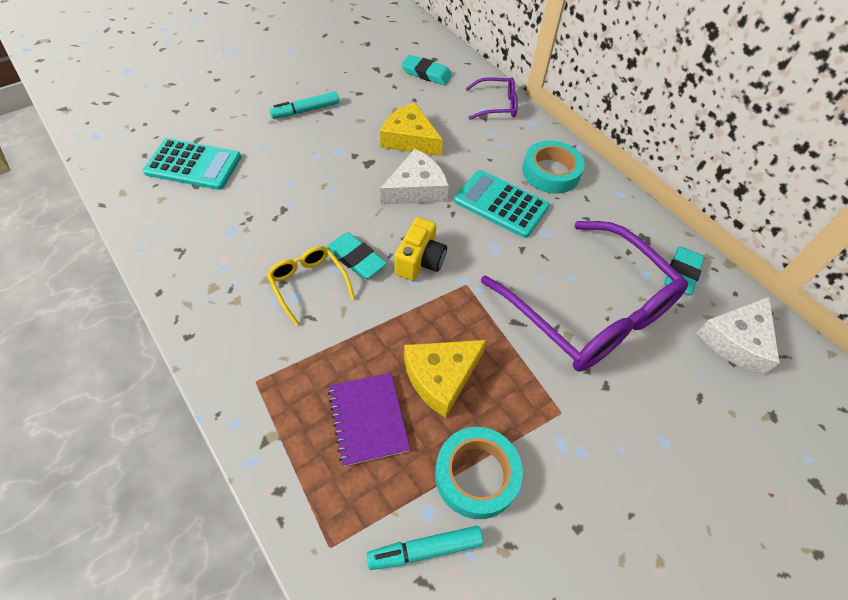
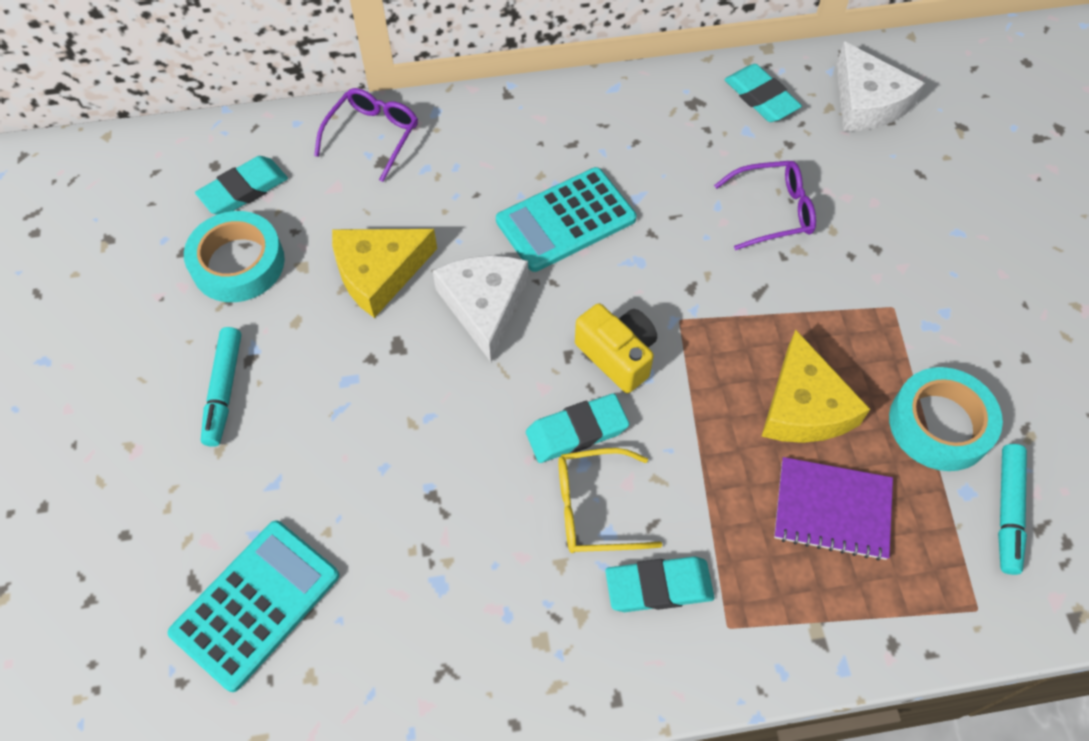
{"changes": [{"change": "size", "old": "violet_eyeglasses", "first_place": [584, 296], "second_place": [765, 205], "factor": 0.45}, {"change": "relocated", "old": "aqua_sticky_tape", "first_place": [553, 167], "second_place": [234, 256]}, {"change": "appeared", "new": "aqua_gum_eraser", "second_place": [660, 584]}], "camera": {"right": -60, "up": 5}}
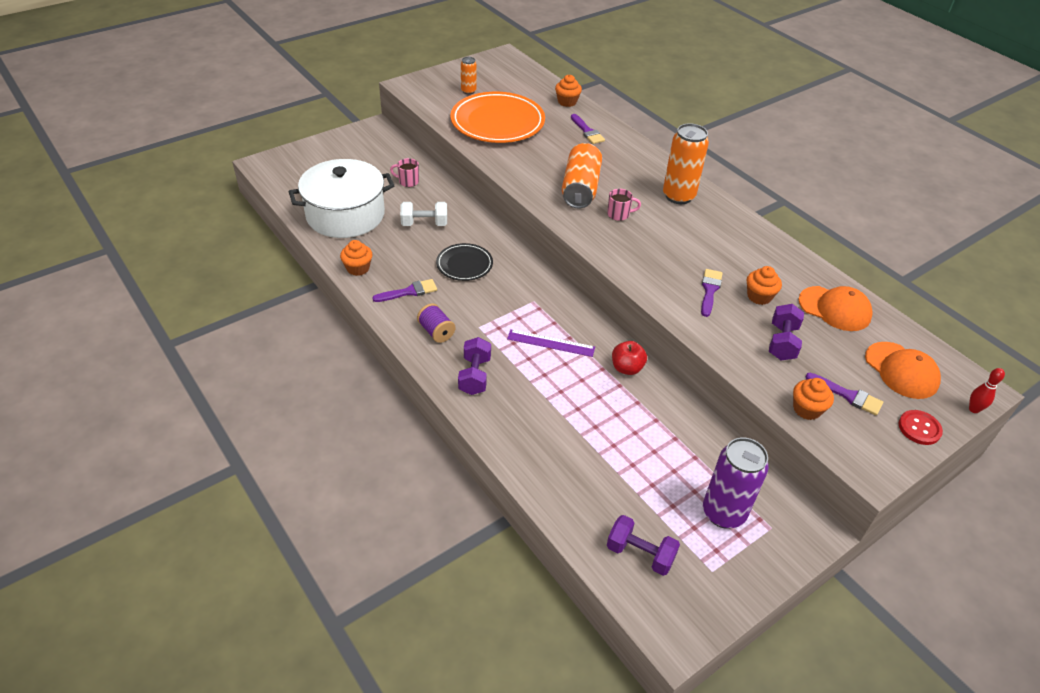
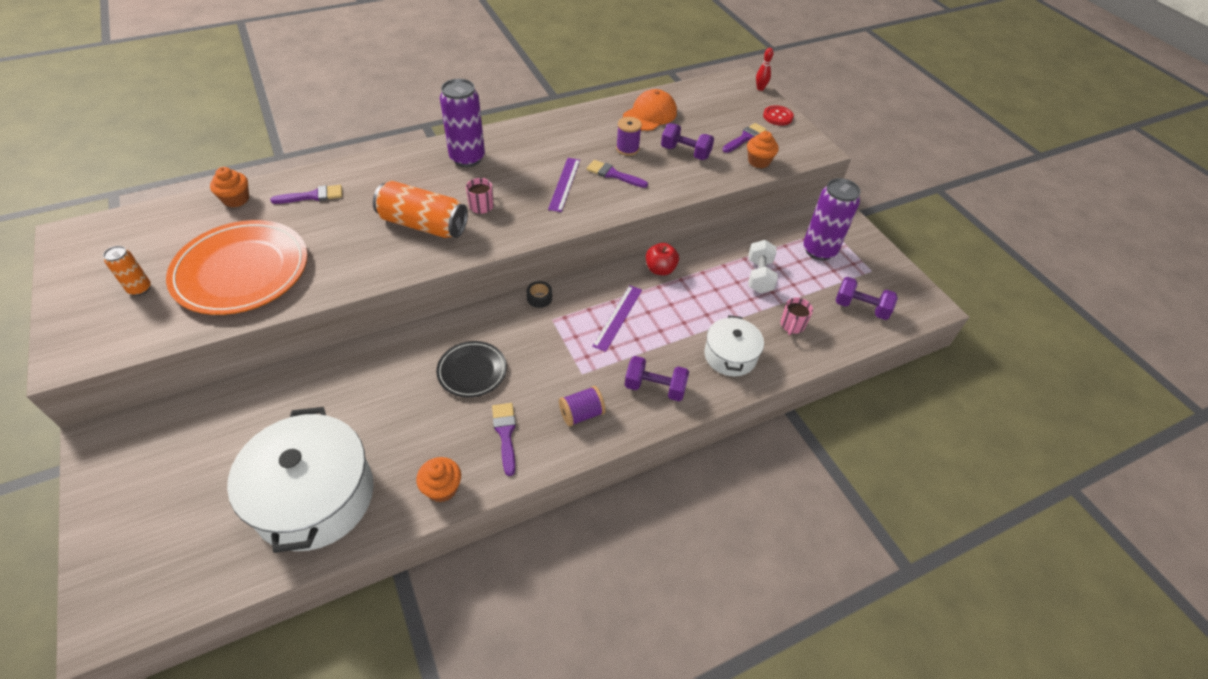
{"changes": [{"change": "relocated", "old": "rose-pink_tea_mug", "first_place": [404, 172], "second_place": [796, 316]}, {"change": "relocated", "old": "snow-white_dumbbell", "first_place": [423, 214], "second_place": [763, 266]}, {"change": "spun", "old": "violet_dumbbell", "first_place": [643, 545], "second_place": [867, 298], "degrees": 75}, {"change": "colour", "old": "bright_orange_can", "new": "violet_can", "first_place": [686, 163], "second_place": [462, 123]}, {"change": "exchanged", "old": "bright_orange_muffin", "new": "violet_spool", "first_place": [764, 285], "second_place": [629, 136]}, {"change": "missing", "old": "bright_orange_peaked_cap", "first_place": [903, 370]}, {"change": "appeared", "new": "ebony_sticky_tape", "second_place": [539, 294]}, {"change": "appeared", "new": "violet_straightedge", "second_place": [564, 185]}, {"change": "appeared", "new": "snow-white_cooking_pot", "second_place": [734, 345]}], "camera": {"right": -80, "up": 5}}
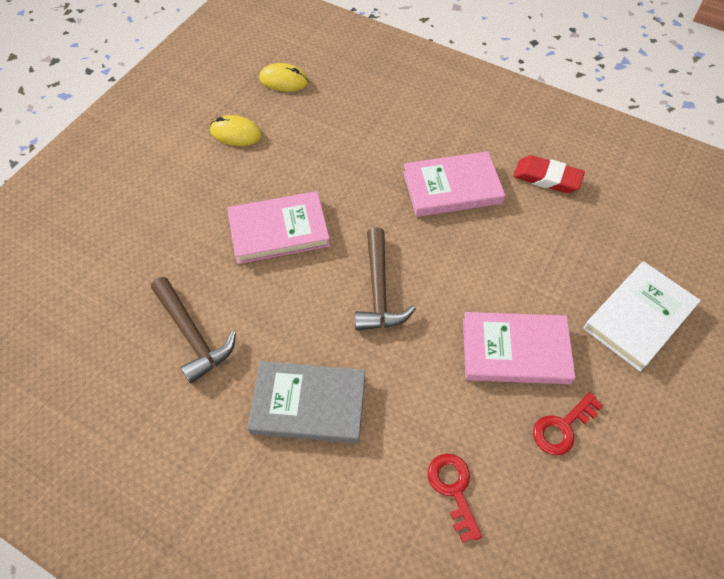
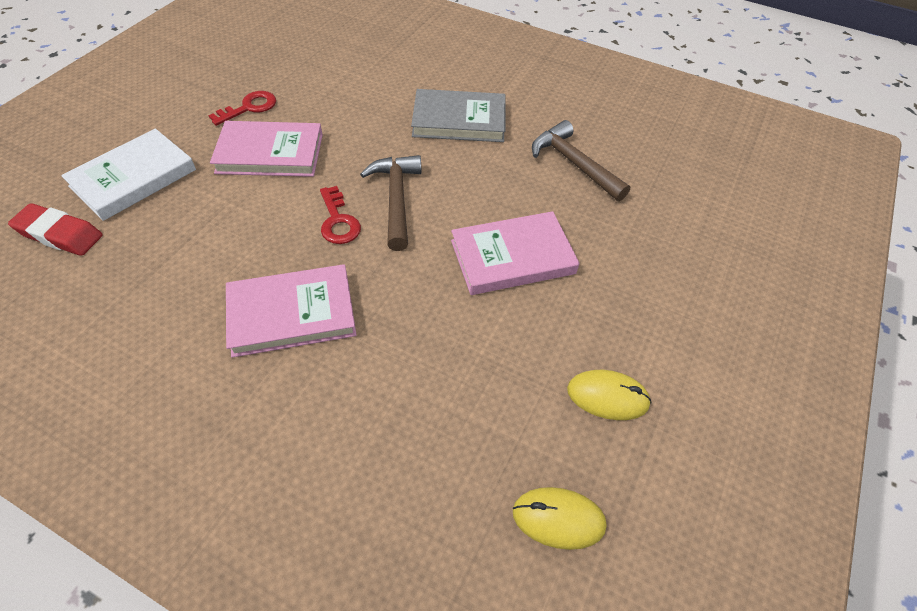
{"changes": [{"change": "relocated", "old": "scarlet_latchkey", "first_place": [455, 498], "second_place": [340, 215]}, {"change": "relocated", "old": "scarlet_gum_eraser", "first_place": [549, 174], "second_place": [55, 229]}], "camera": {"right": 175, "up": -5}}
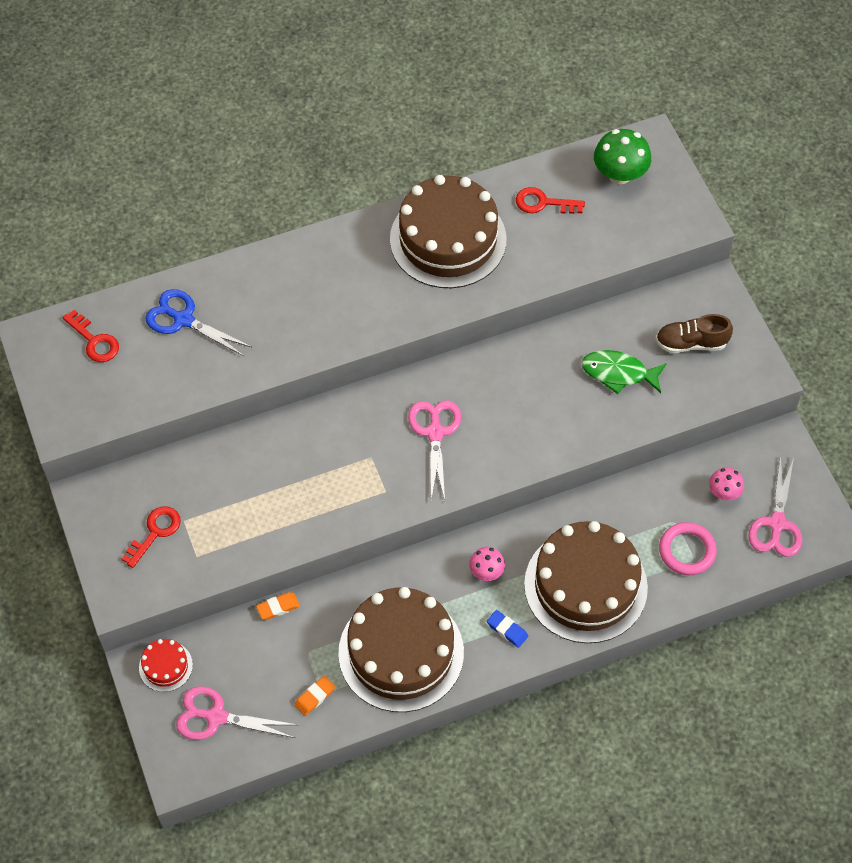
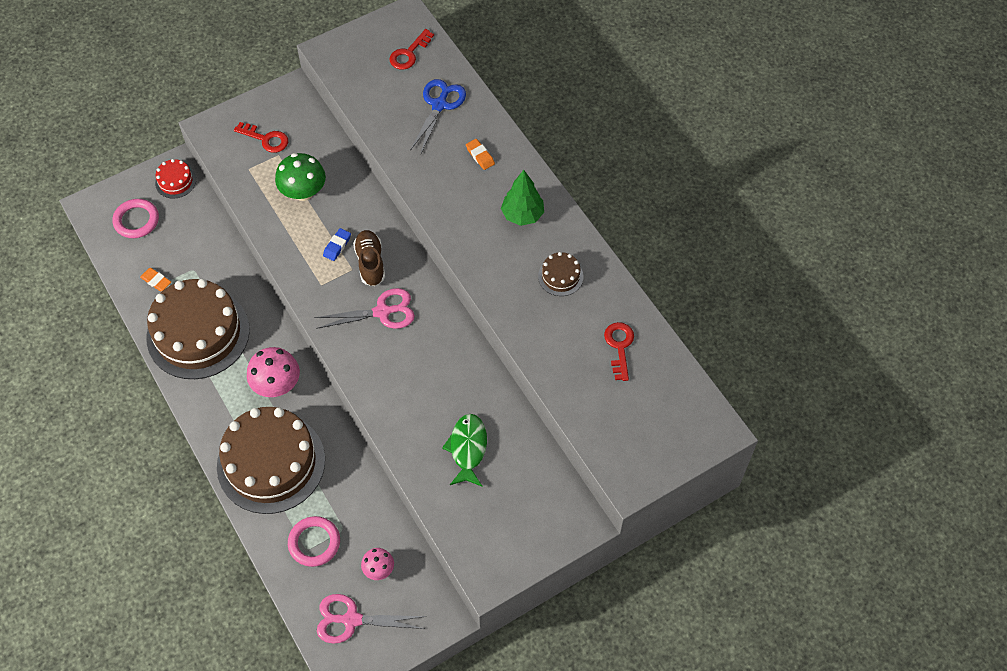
{"changes": [{"change": "exchanged", "old": "rose-pink_pair_of_scissors", "new": "rose-pink_hoop", "first_place": [236, 713], "second_place": [135, 218]}, {"change": "relocated", "old": "bright_orange_gum_eraser", "first_place": [278, 606], "second_place": [480, 154]}, {"change": "size", "old": "russet_cake", "first_place": [448, 231], "second_place": [560, 274], "factor": 0.43}, {"change": "size", "old": "rose-pink_mushroom", "first_place": [487, 564], "second_place": [273, 372], "factor": 1.72}, {"change": "relocated", "old": "royal_blue_gum_eraser", "first_place": [507, 629], "second_place": [337, 244]}, {"change": "relocated", "old": "green_mushroom", "first_place": [622, 156], "second_place": [300, 177]}, {"change": "relocated", "old": "russet_sneaker", "first_place": [694, 333], "second_place": [369, 258]}, {"change": "appeared", "new": "green_toy_tree", "second_place": [522, 198]}], "camera": {"right": 80, "up": 0}}
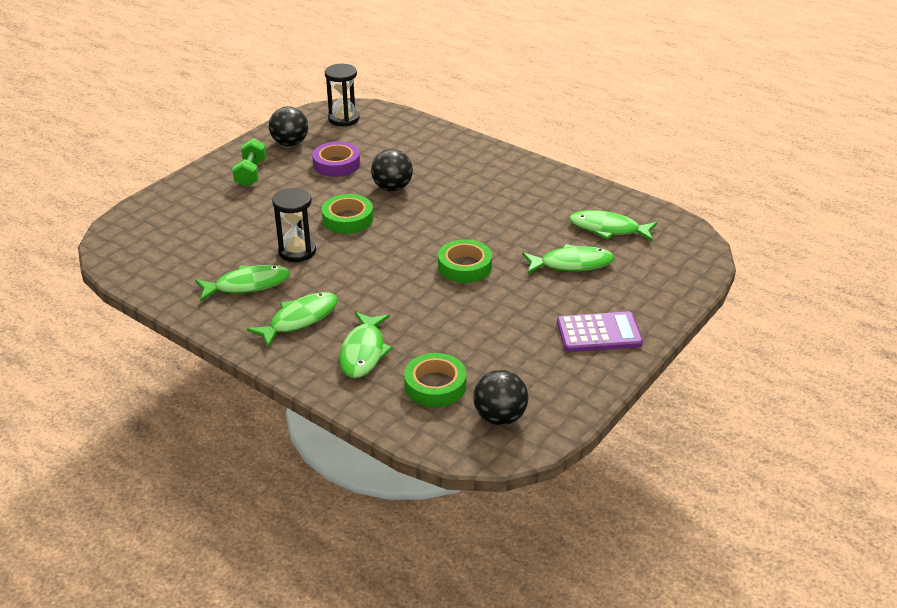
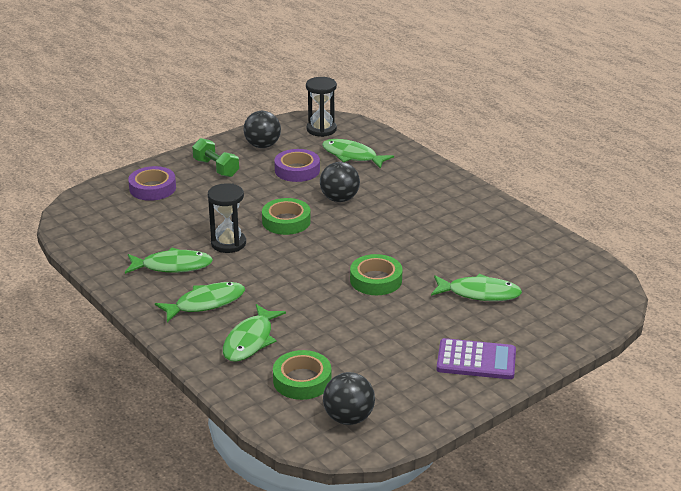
{"changes": [{"change": "spun", "old": "green_dumbbell", "first_place": [249, 162], "second_place": [215, 157], "degrees": -60}, {"change": "relocated", "old": "green_fish", "first_place": [613, 226], "second_place": [358, 154]}, {"change": "appeared", "new": "violet_sticky_tape", "second_place": [152, 183]}], "camera": {"right": 15, "up": -5}}
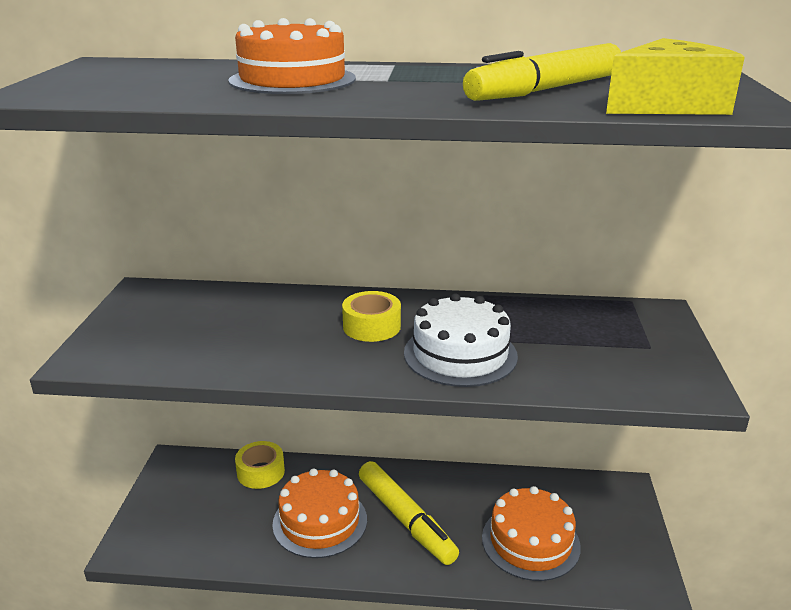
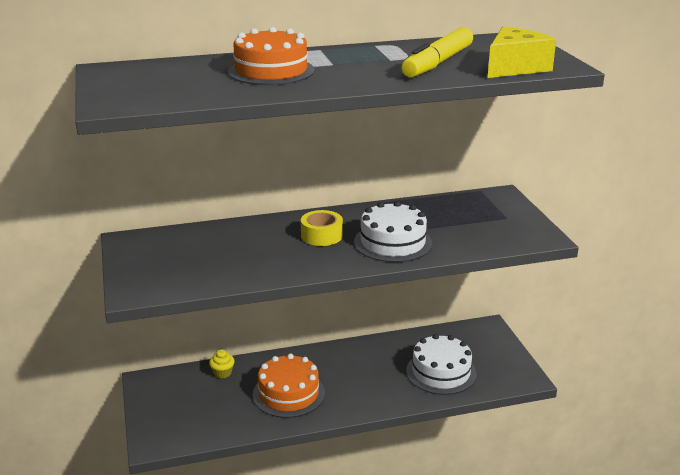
{"changes": [{"change": "exchanged", "old": "yellow_sticky_tape", "new": "yellow_muffin", "first_place": [260, 465], "second_place": [222, 364]}, {"change": "missing", "old": "yellow_felt_pen", "first_place": [409, 513]}, {"change": "colour", "old": "bright_orange_cake", "new": "snow-white_cake", "first_place": [531, 533], "second_place": [441, 364]}], "camera": {"right": -20, "up": 0}}
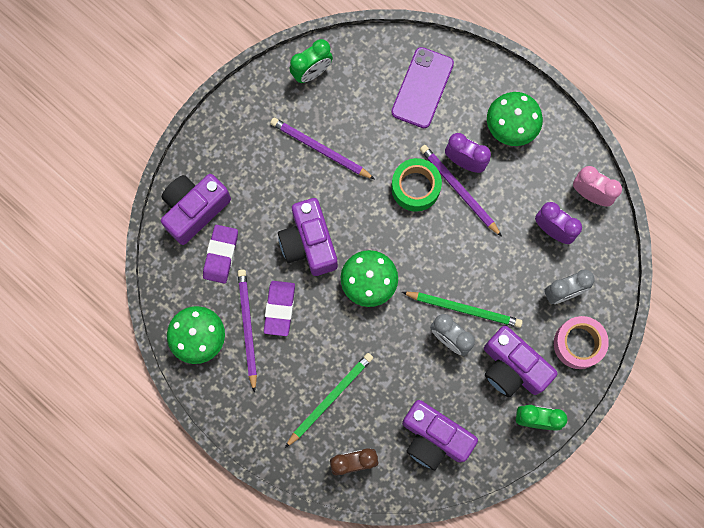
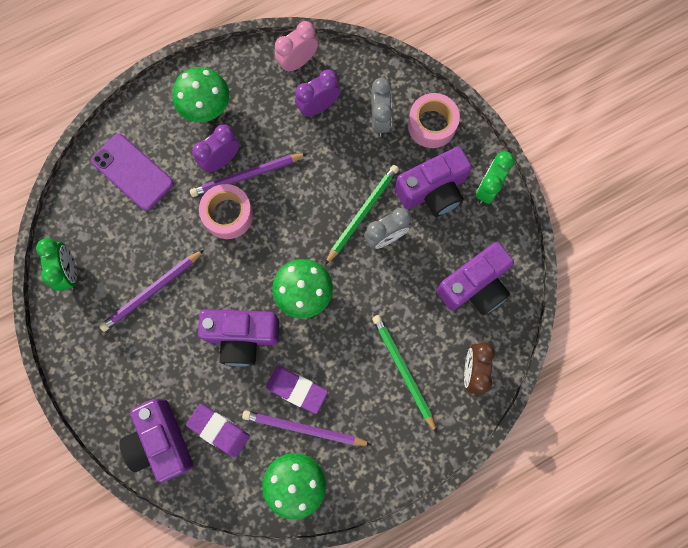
{"changes": [{"change": "colour", "old": "green_sticky_tape", "new": "rose-pink_sticky_tape", "first_place": [416, 185], "second_place": [226, 211]}], "camera": {"right": -70, "up": 0}}
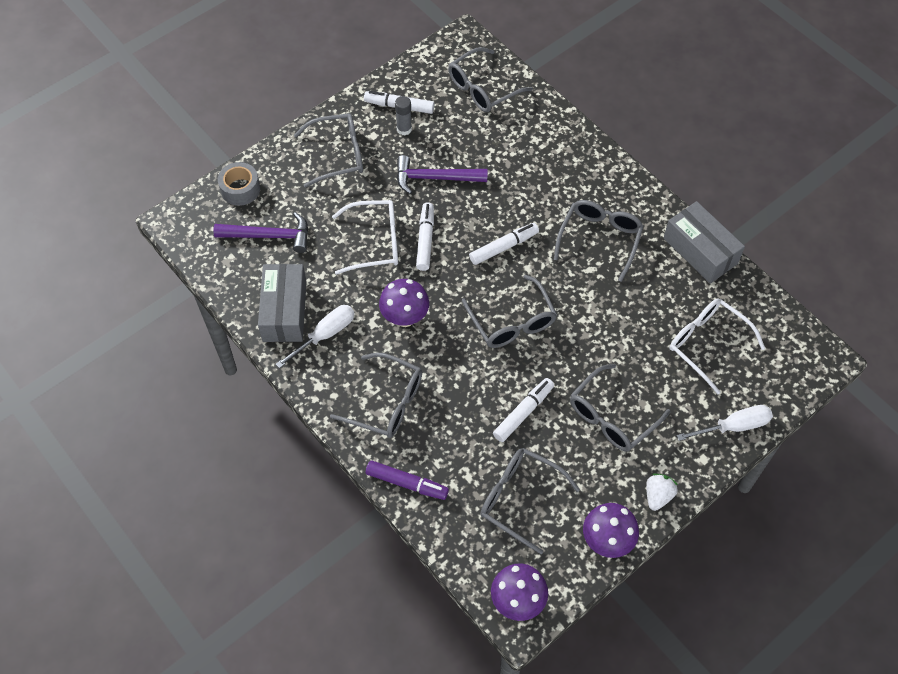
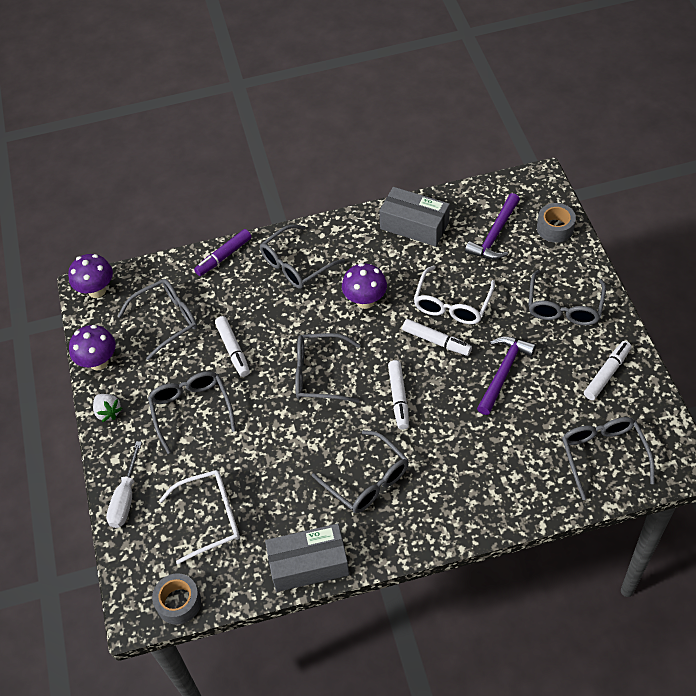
{"changes": [{"change": "missing", "old": "snow-white_hand_screwdriver", "first_place": [315, 336]}, {"change": "missing", "old": "gray_glue", "first_place": [403, 115]}, {"change": "appeared", "new": "gray_sticky_tape", "second_place": [176, 599]}], "camera": {"right": 120, "up": -5}}
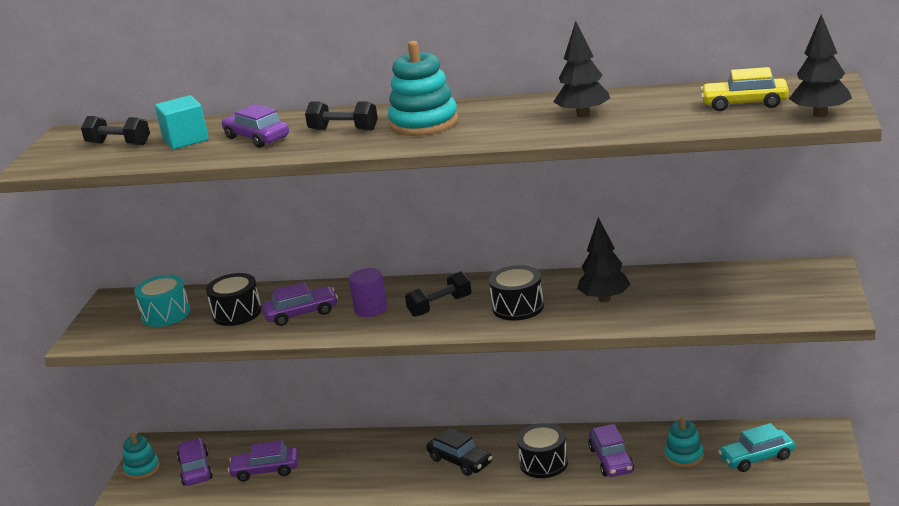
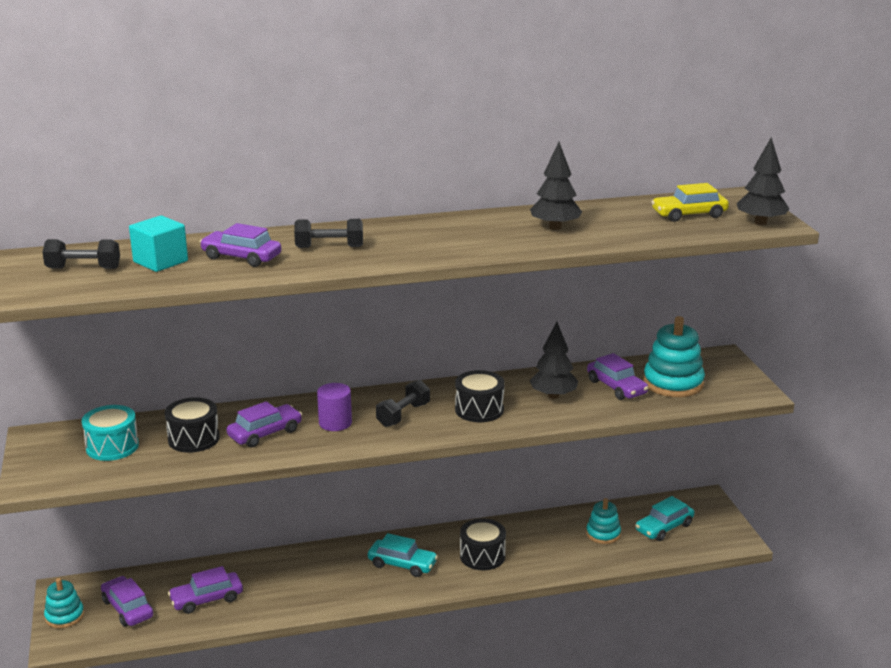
{"changes": [{"change": "relocated", "old": "aqua_ring_stacker", "first_place": [423, 88], "second_place": [674, 356]}, {"change": "colour", "old": "ebony_toy_car", "new": "aqua_toy_car", "first_place": [459, 451], "second_place": [403, 555]}, {"change": "relocated", "old": "violet_toy_car", "first_place": [611, 450], "second_place": [618, 376]}], "camera": {"right": -25, "up": 0}}
